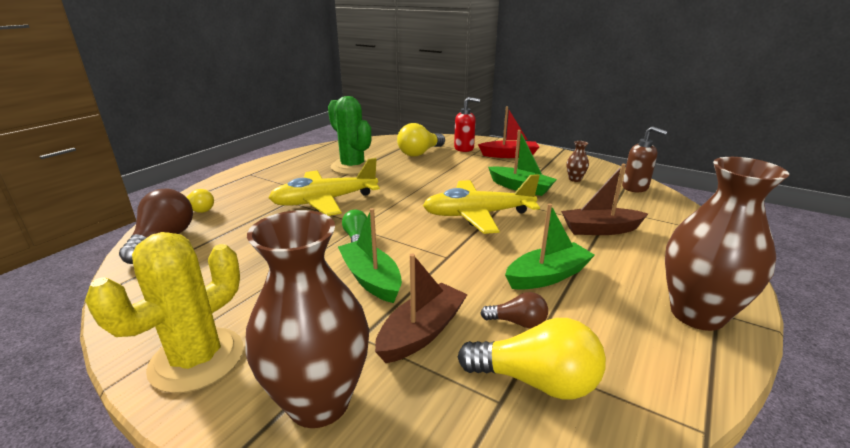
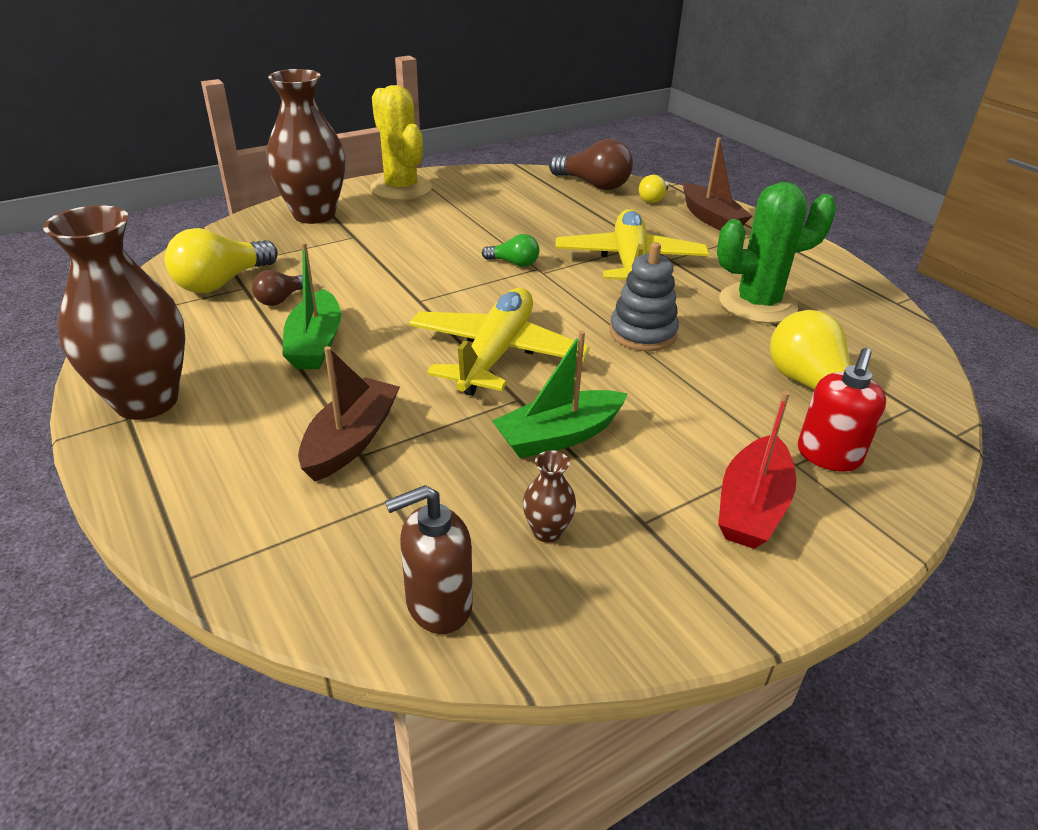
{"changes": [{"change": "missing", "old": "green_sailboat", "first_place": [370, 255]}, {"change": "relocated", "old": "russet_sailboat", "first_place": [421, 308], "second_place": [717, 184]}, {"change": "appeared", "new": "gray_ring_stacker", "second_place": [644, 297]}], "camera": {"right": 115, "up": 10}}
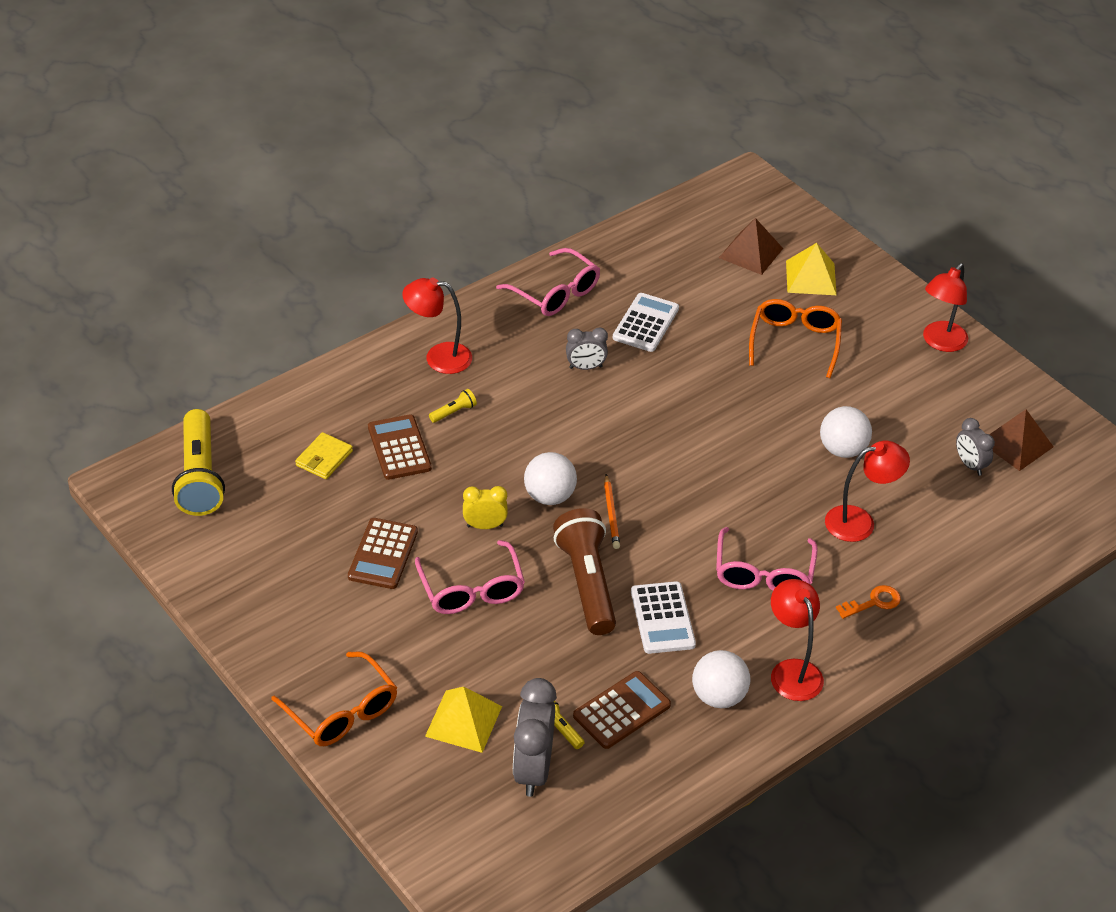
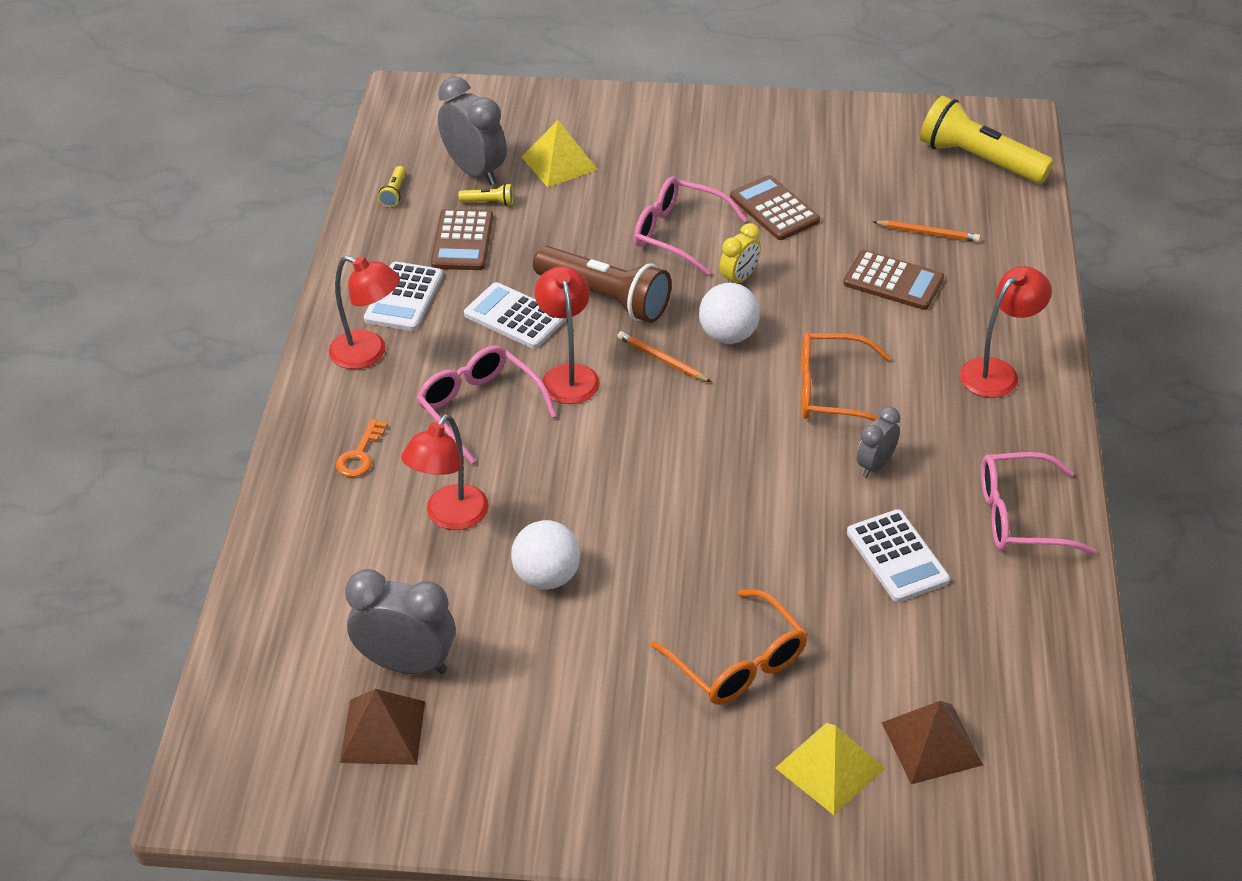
{"changes": [{"change": "relocated", "old": "bright_orange_eyeglasses", "first_place": [334, 698], "second_place": [846, 376]}, {"change": "exchanged", "old": "yellow_card_wallet", "new": "bright_orange_lead_pencil", "first_place": [324, 455], "second_place": [926, 231]}, {"change": "relocated", "old": "yellow_pocket_torch", "first_place": [453, 406], "second_place": [392, 186]}, {"change": "exchanged", "old": "snow-white_play_ball", "new": "snow-white_adding_machine", "first_place": [721, 679], "second_place": [403, 296]}, {"change": "relocated", "old": "scarlet_reading_lamp", "first_place": [945, 307], "second_place": [567, 335]}, {"change": "size", "old": "gray_alarm_clock", "first_place": [975, 447], "second_place": [400, 621], "factor": 1.75}], "camera": {"right": 135, "up": 0}}
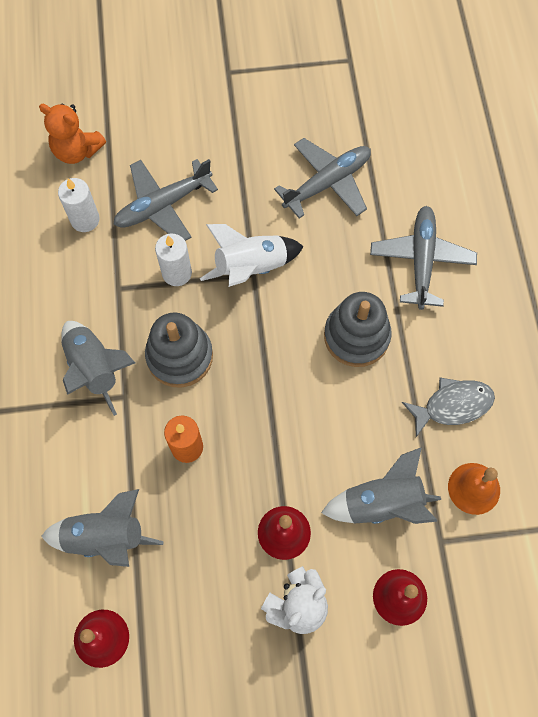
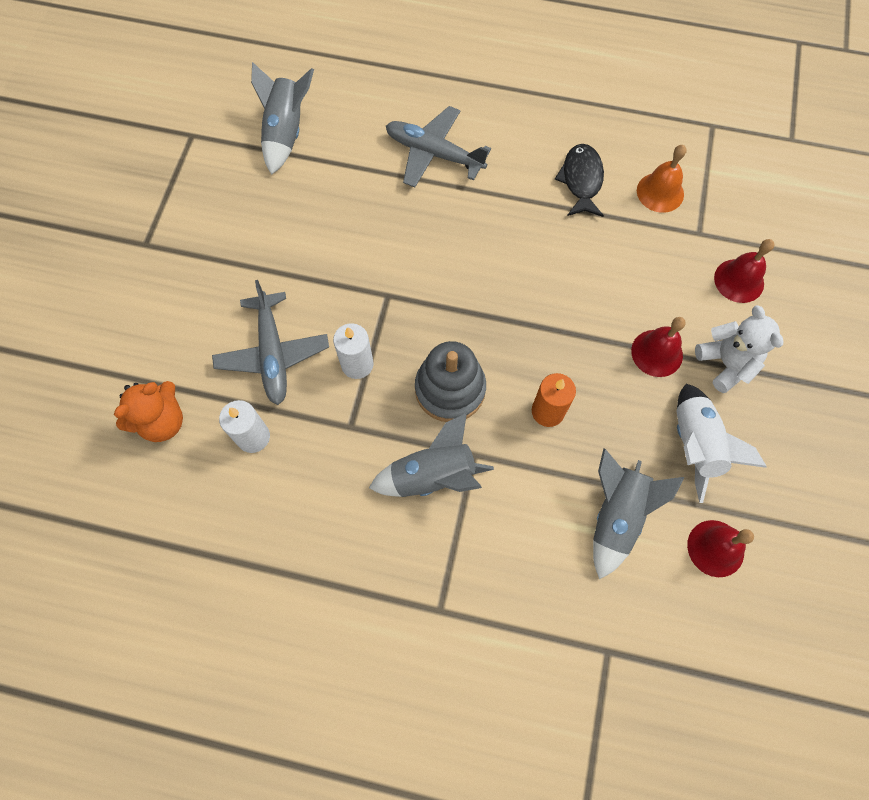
{"changes": [{"change": "relocated", "old": "snow-white_rocket", "first_place": [252, 255], "second_place": [722, 443]}, {"change": "missing", "old": "gray_aeroplane", "first_place": [322, 178]}, {"change": "relocated", "old": "gray_rocket", "first_place": [381, 485], "second_place": [282, 118]}, {"change": "missing", "old": "gray_ring_stacker", "first_place": [358, 329]}, {"change": "colour", "old": "gray_fish", "new": "ebony_fish", "first_place": [448, 407], "second_place": [579, 180]}], "camera": {"right": -70, "up": 0}}
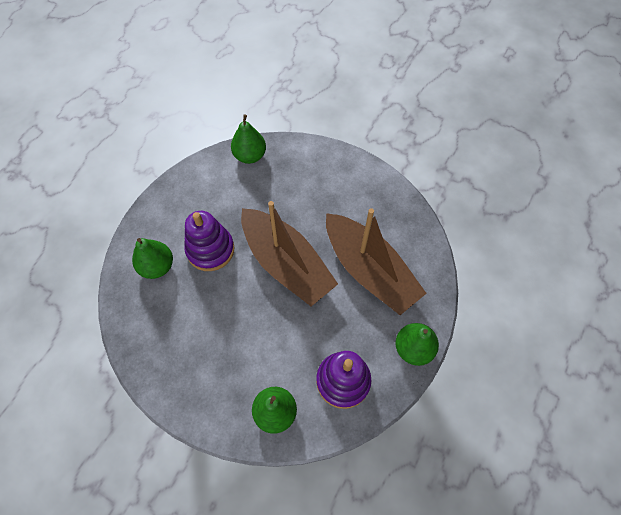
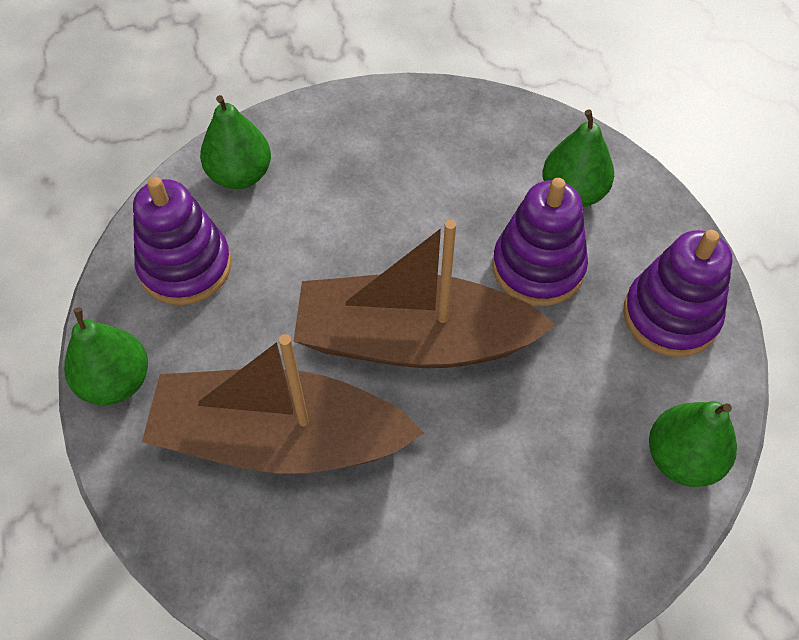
{"changes": [{"change": "appeared", "new": "violet_ring_stacker", "second_place": [678, 293]}], "camera": {"right": 135, "up": -5}}
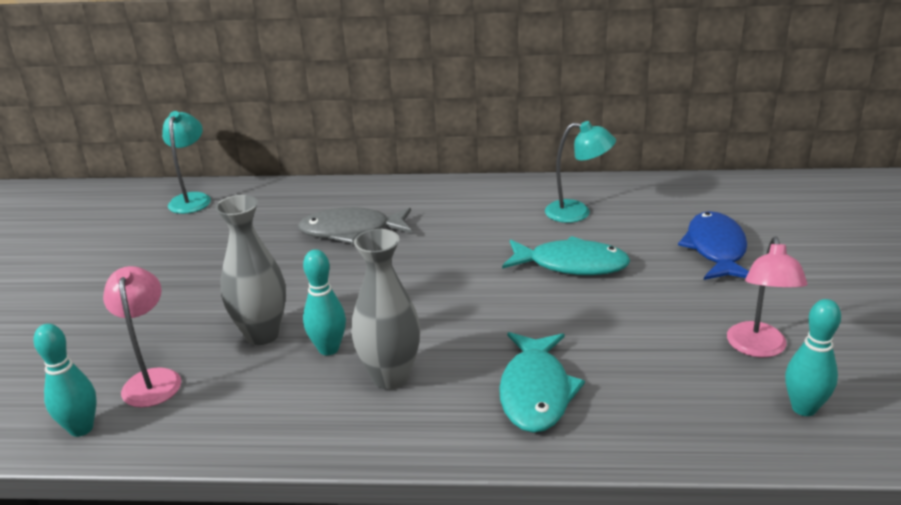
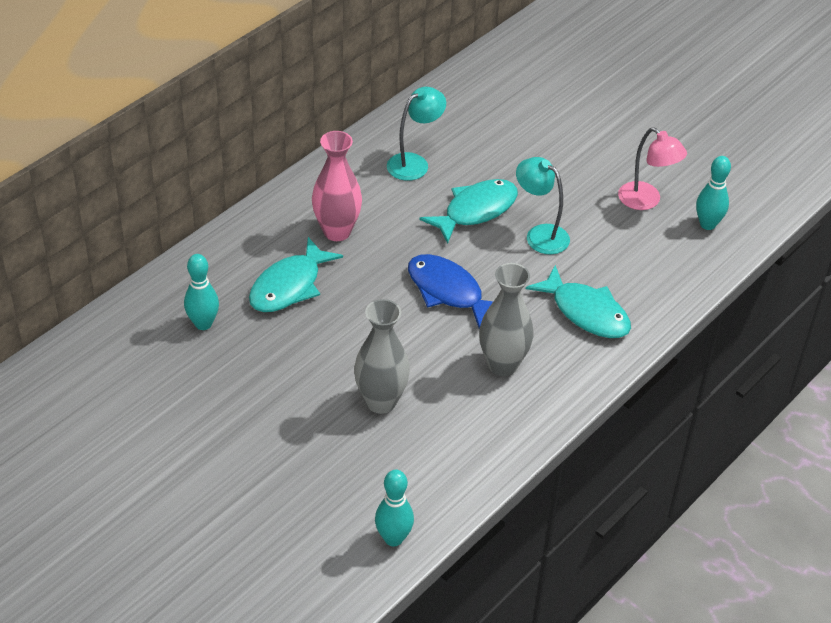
{"changes": [{"change": "missing", "old": "rose-pink_reading_lamp", "first_place": [142, 336]}, {"change": "relocated", "old": "aqua_reading_lamp", "first_place": [186, 162], "second_place": [543, 205]}, {"change": "colour", "old": "gray_fish", "new": "aqua_fish", "first_place": [355, 225], "second_place": [296, 274]}, {"change": "relocated", "old": "aqua_tenpin", "first_place": [324, 302], "second_place": [201, 292]}, {"change": "relocated", "old": "royal_blue_fish", "first_place": [713, 245], "second_place": [450, 291]}, {"change": "appeared", "new": "rose-pink_tall_vase", "second_place": [337, 186]}], "camera": {"right": -55, "up": 15}}
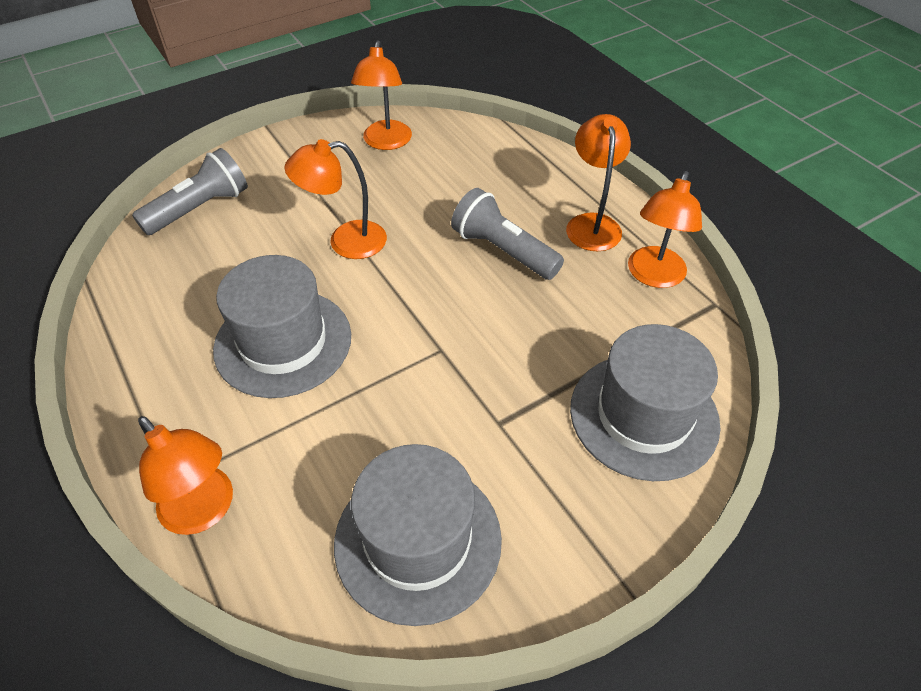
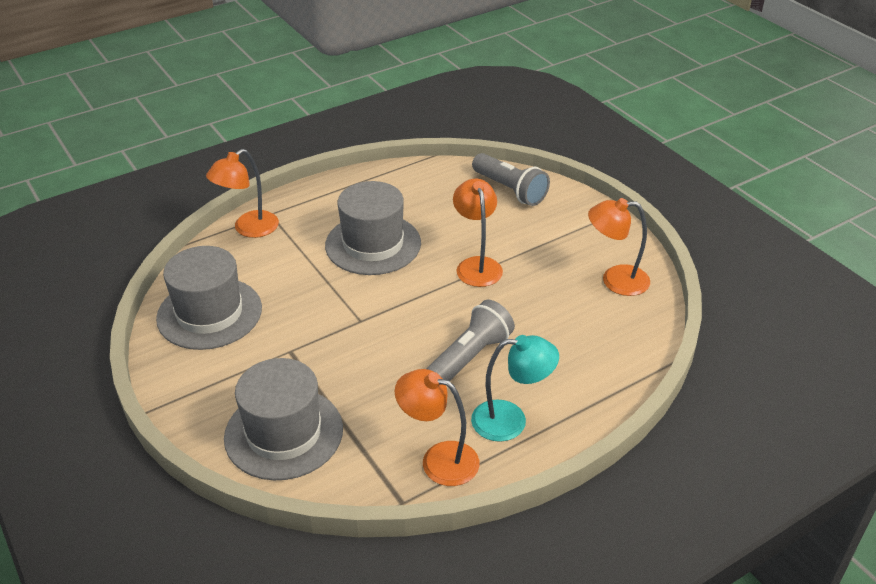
{"changes": [{"change": "colour", "old": "bright_orange_reading_lamp", "new": "aqua_reading_lamp", "first_place": [598, 182], "second_place": [515, 388]}], "camera": {"right": 90, "up": -10}}
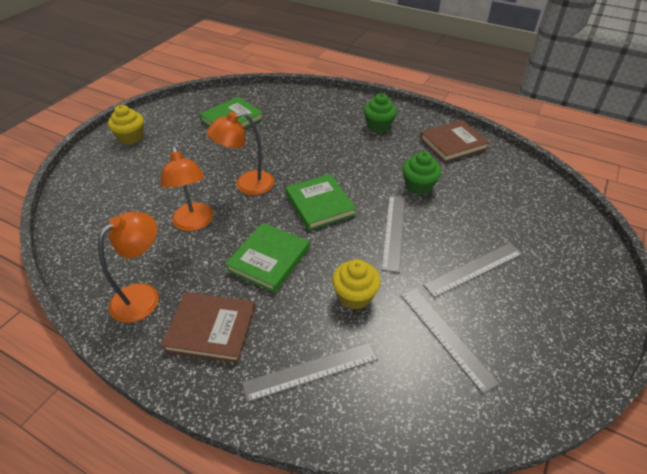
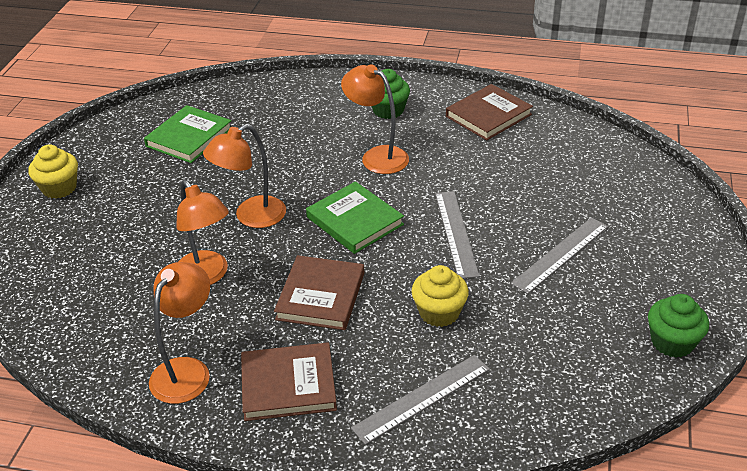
{"changes": [{"change": "colour", "old": "green_book", "new": "russet_book", "first_place": [267, 258], "second_place": [319, 292]}, {"change": "missing", "old": "gray_straightedge", "first_place": [450, 341]}, {"change": "relocated", "old": "green_muffin", "first_place": [421, 173], "second_place": [678, 326]}, {"change": "appeared", "new": "bright_orange_reading_lamp", "second_place": [375, 119]}], "camera": {"right": -15, "up": -5}}
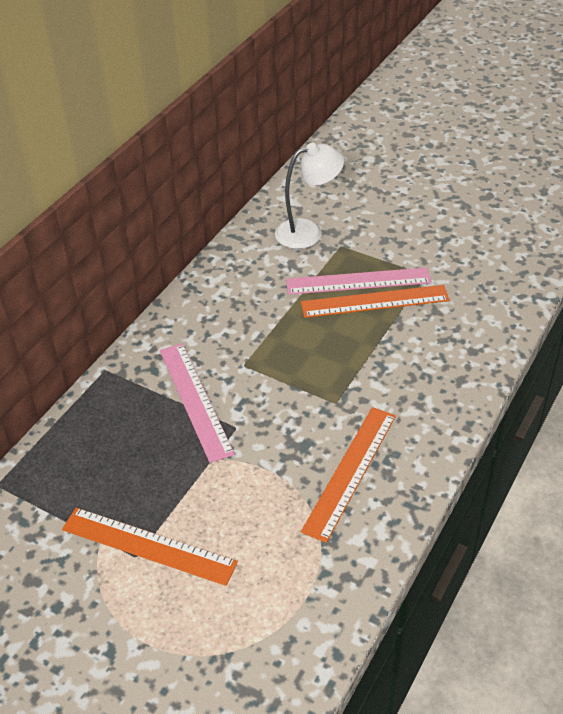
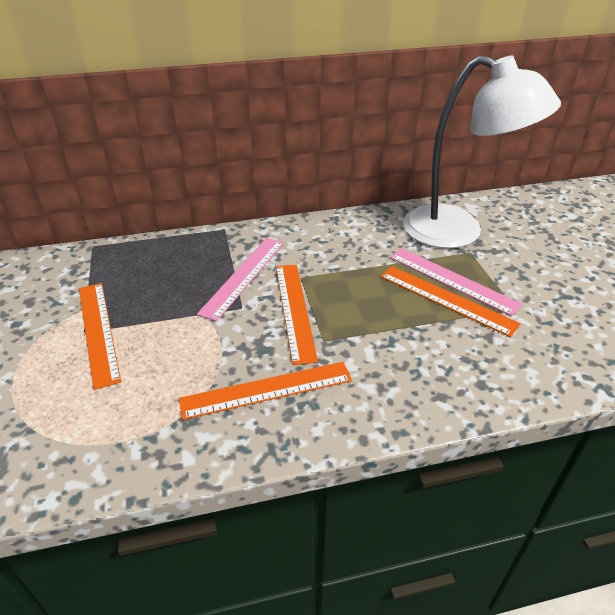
{"changes": [{"change": "size", "old": "snow-white_reading_lamp", "first_place": [309, 196], "second_place": [482, 152], "factor": 1.82}, {"change": "appeared", "new": "bright_orange_straightedge", "second_place": [297, 314]}], "camera": {"right": 45, "up": -5}}
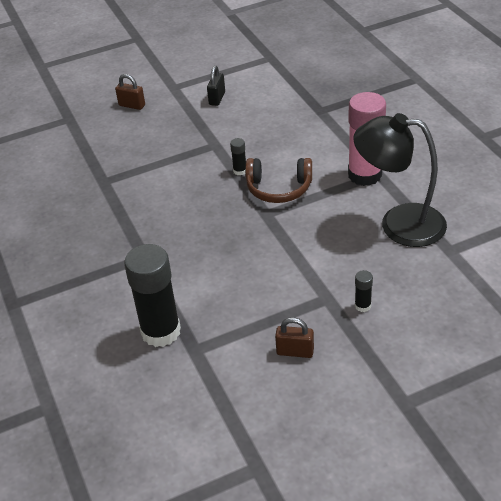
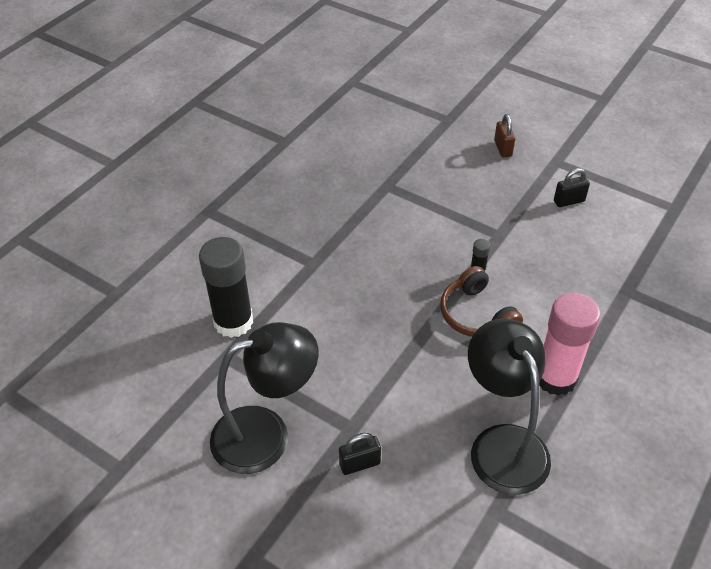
{"changes": [{"change": "exchanged", "old": "russet_padlock", "new": "ebony_reading_lamp", "first_place": [294, 337], "second_place": [264, 398]}, {"change": "exchanged", "old": "ebony_glue", "new": "ebony_padlock", "first_place": [364, 291], "second_place": [360, 454]}], "camera": {"right": 55, "up": 5}}
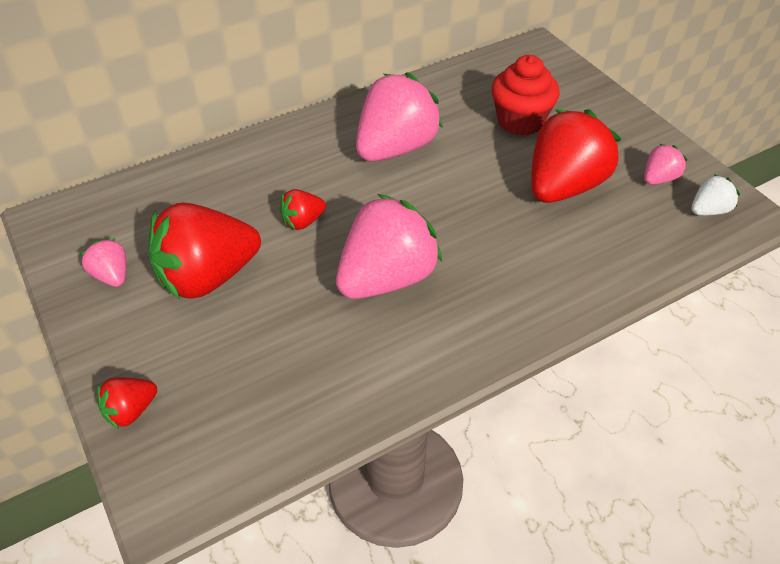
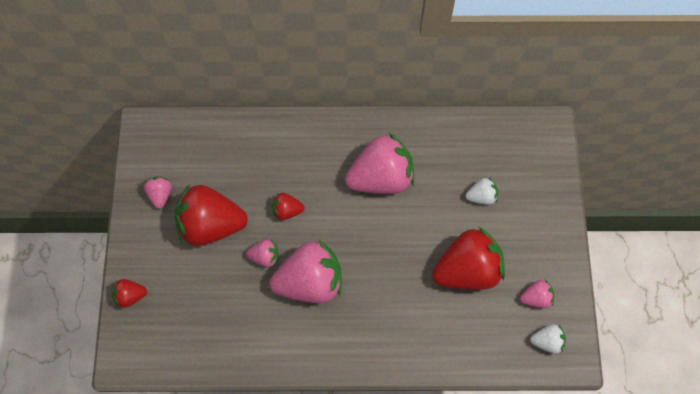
{"changes": [{"change": "exchanged", "old": "scarlet_muffin", "new": "snow-white_strawberry", "first_place": [525, 95], "second_place": [481, 191]}, {"change": "appeared", "new": "rose-pink_strawberry", "second_place": [262, 253]}], "camera": {"right": 30, "up": 20}}
